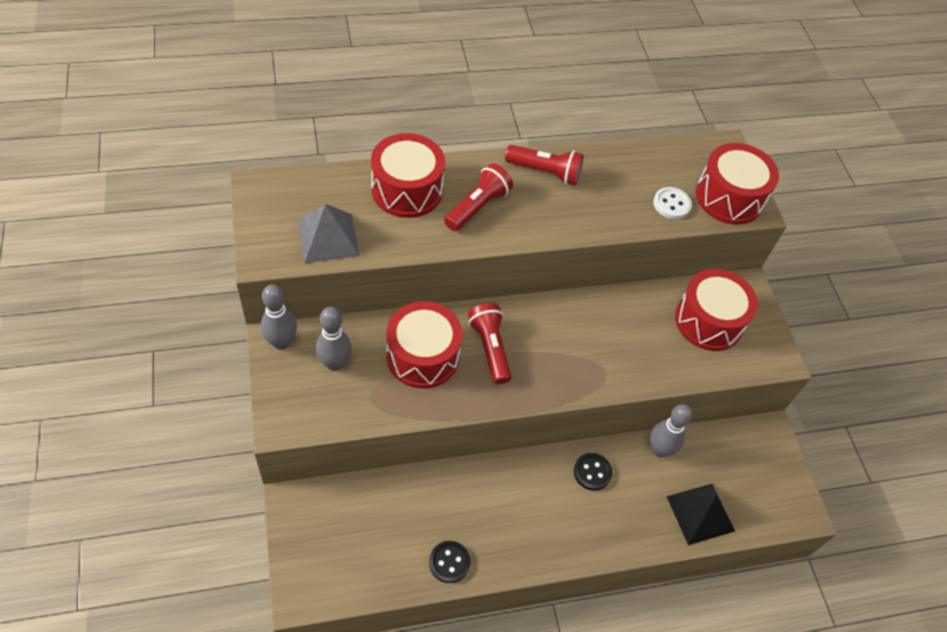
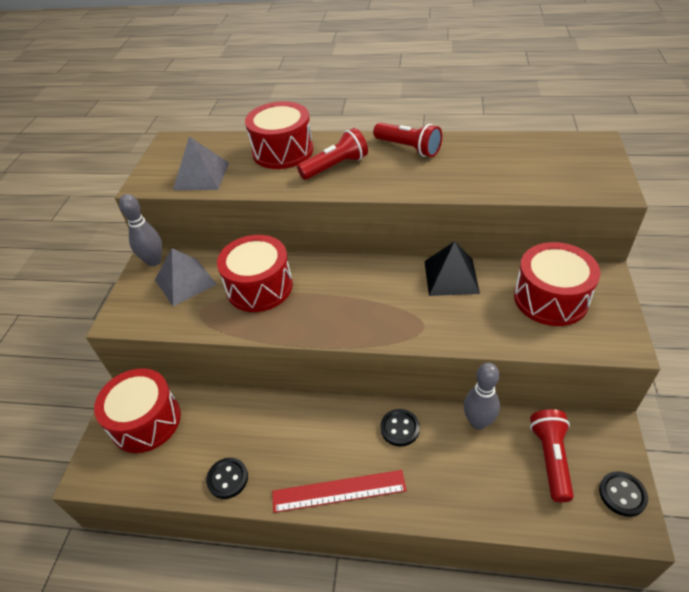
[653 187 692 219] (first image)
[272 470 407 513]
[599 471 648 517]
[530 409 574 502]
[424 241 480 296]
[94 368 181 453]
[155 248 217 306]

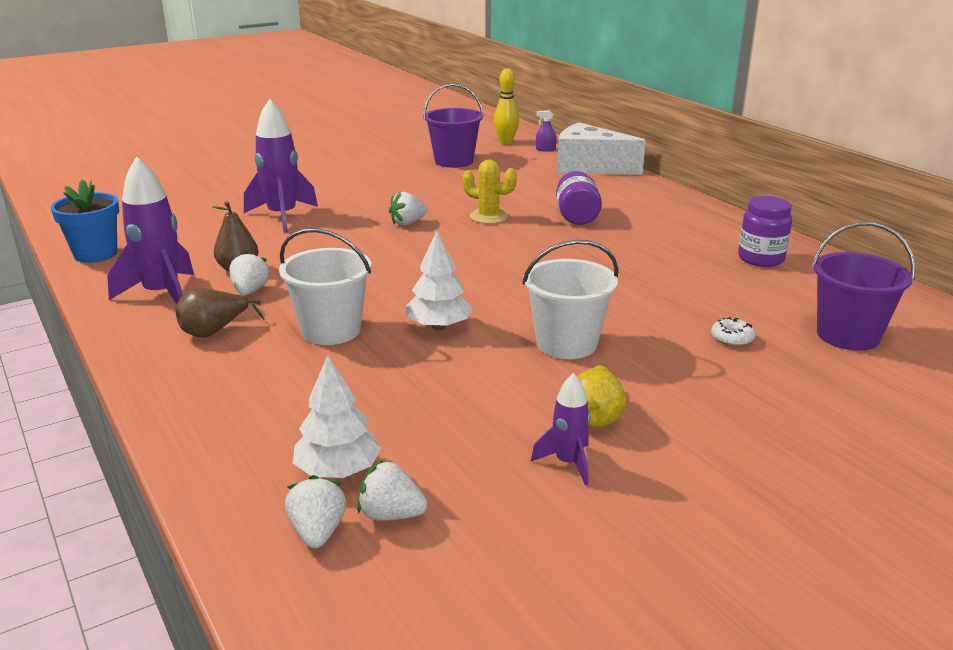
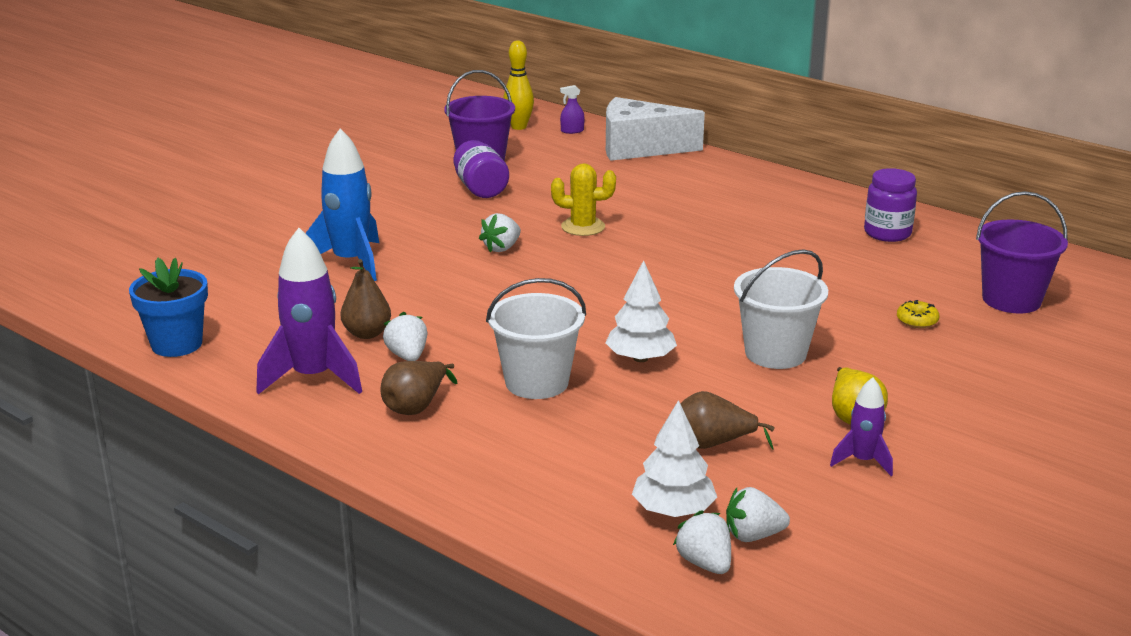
[680 391 775 450]
[453 140 509 198]
[306 128 379 281]
[897 300 939 328]

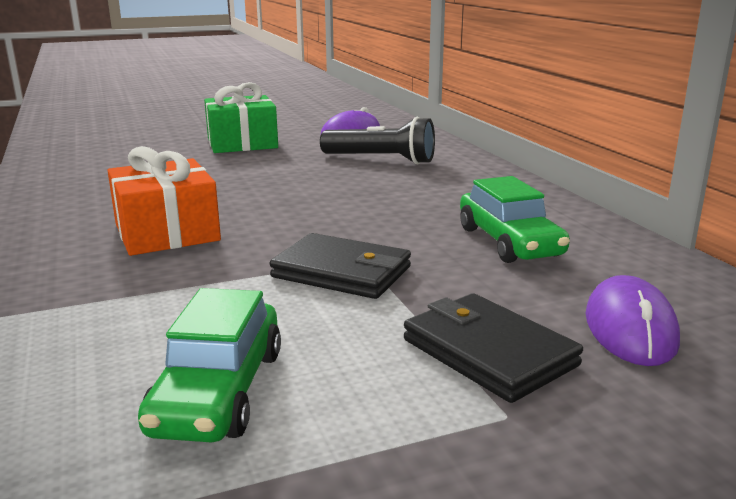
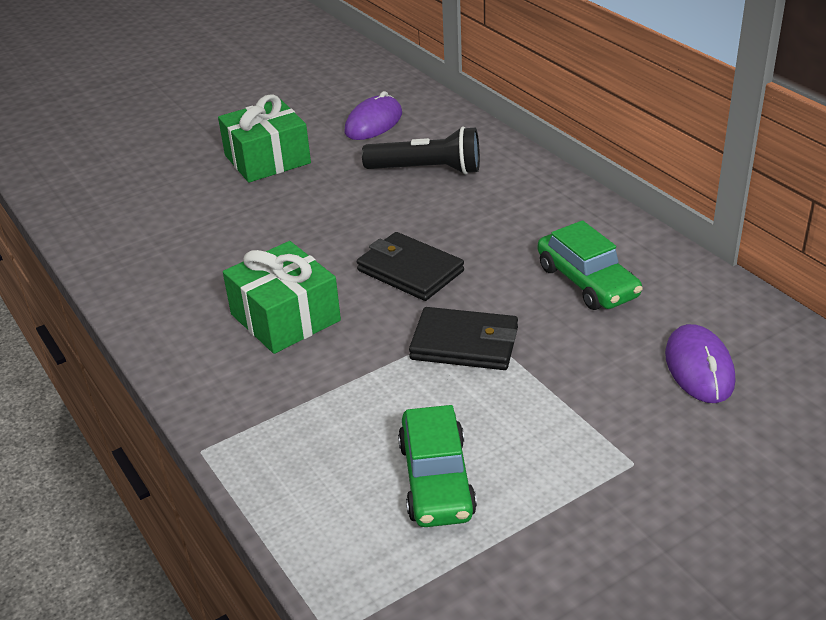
[357 232 464 301]
[223 241 341 354]

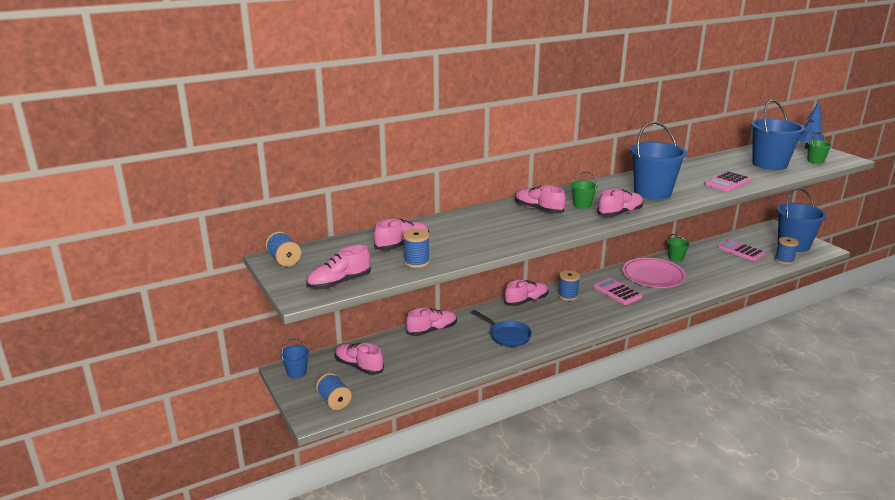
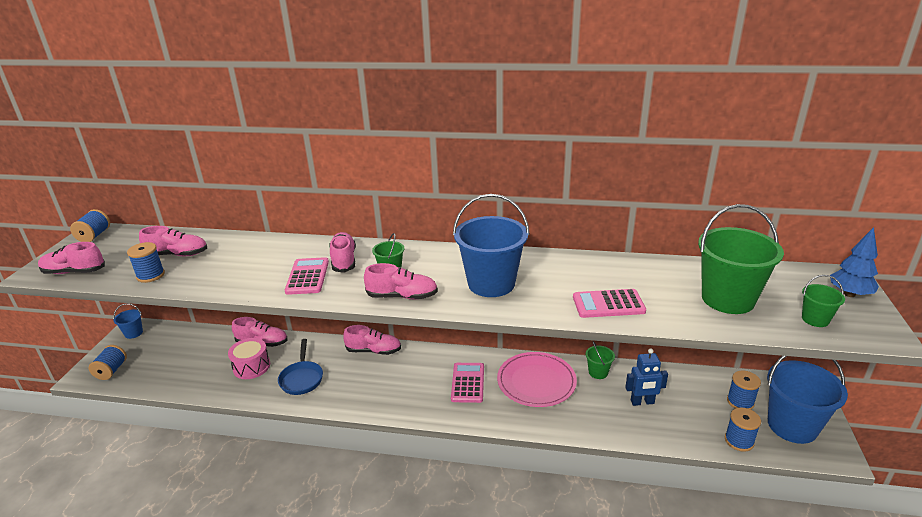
[335 343 384 375] (first image)
[228 338 270 379]
[625 348 668 406]
[727 371 761 410]
[285 257 329 295]
[698 204 784 314]

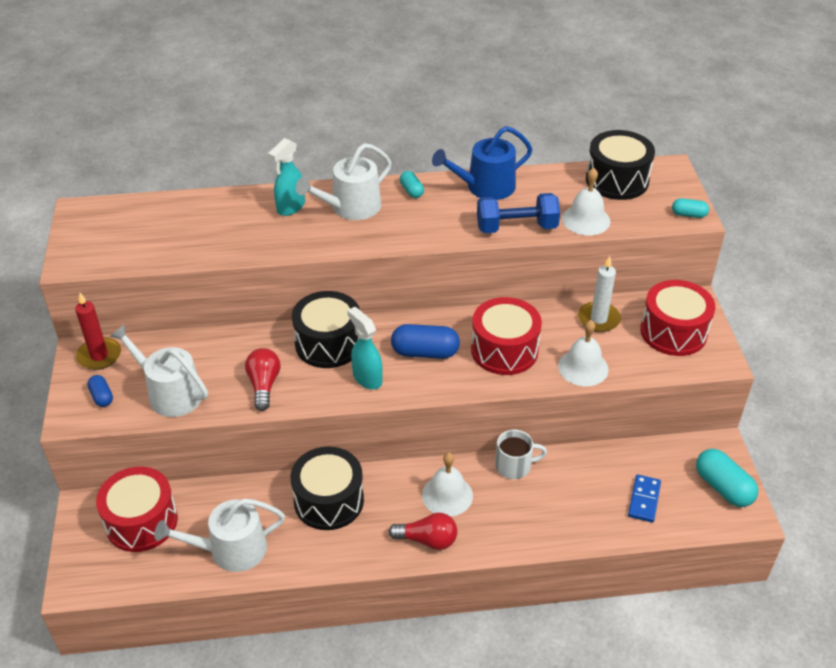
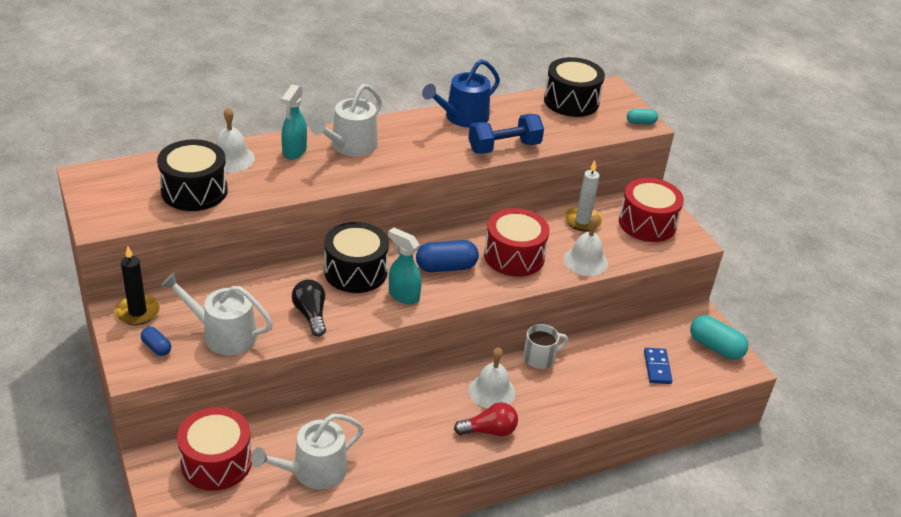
[400 171 424 198] (first image)
[157 139 228 211]
[216 107 255 172]
[115 246 160 325]
[292 280 326 337]

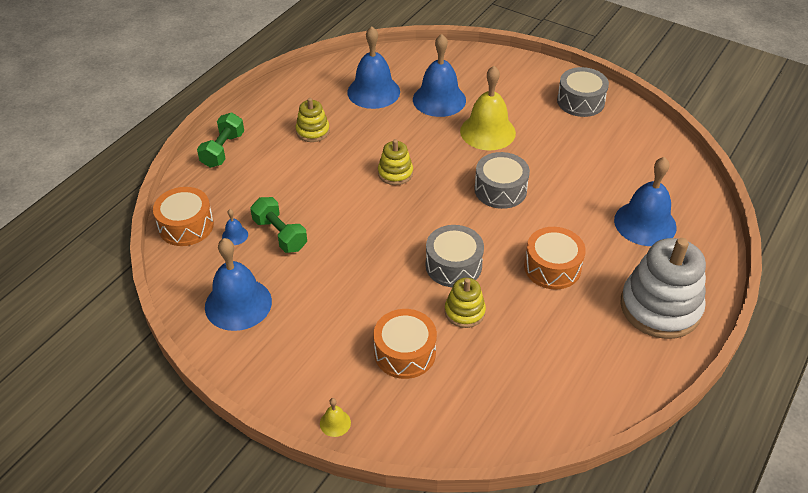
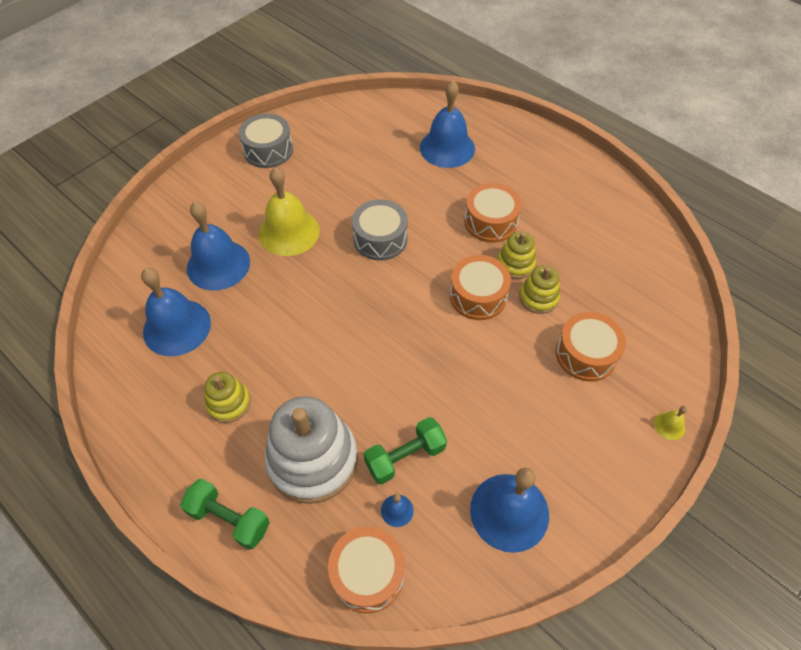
[497 231 536 279]
[265 396 358 504]
[450 255 511 320]

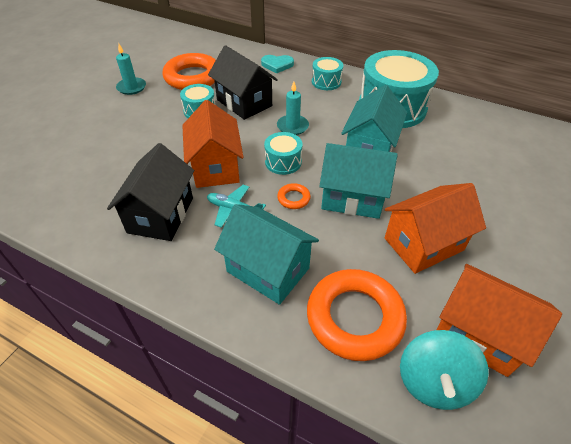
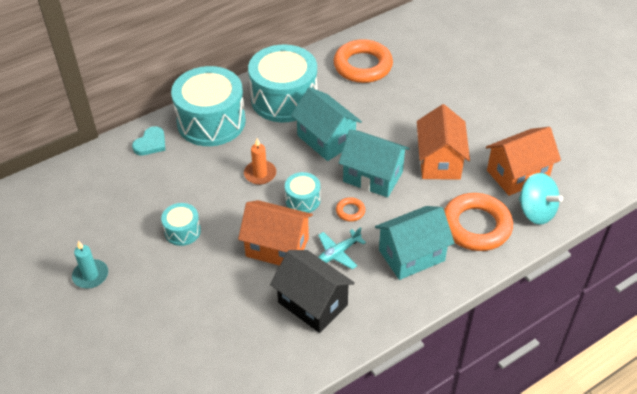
[208 45 278 120] (first image)
[333 39 393 83]
[244 138 276 185]
[339 129 410 198]
[171 66 246 146]

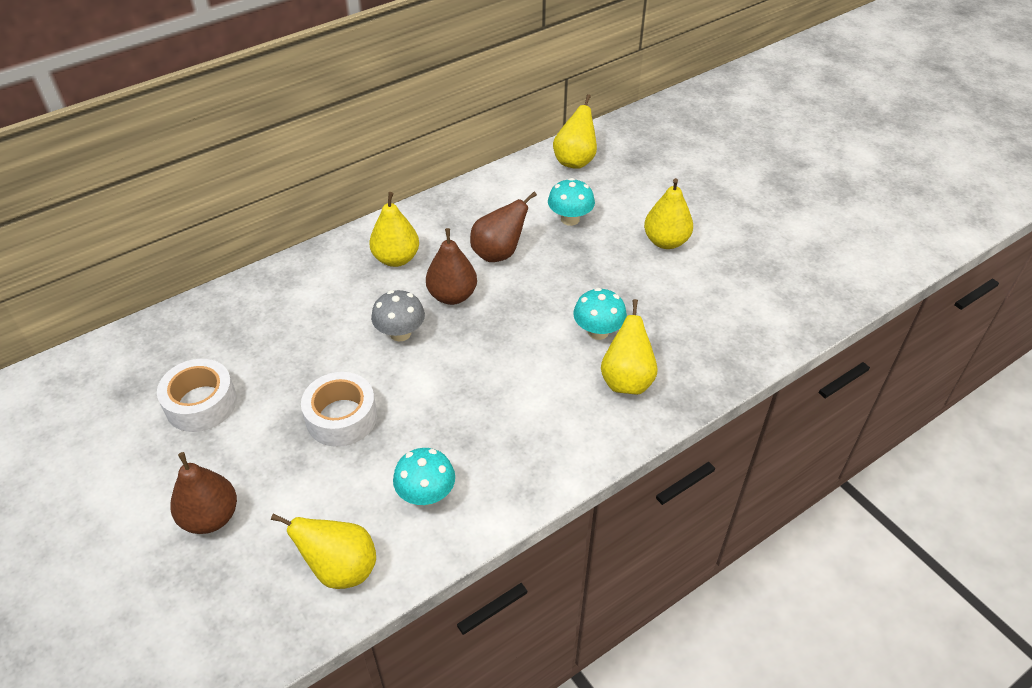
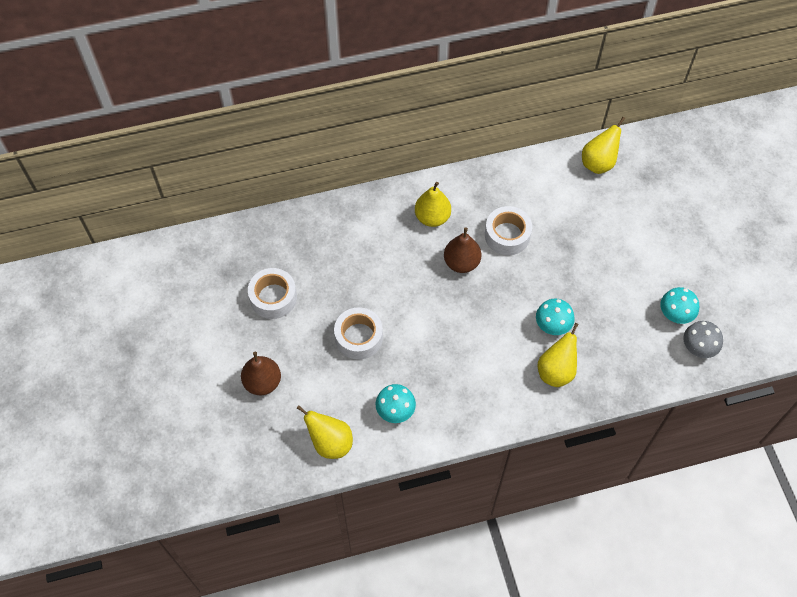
[644 178 693 249] (first image)
[683 321 723 358]
[661 287 699 324]
[485 206 532 255]

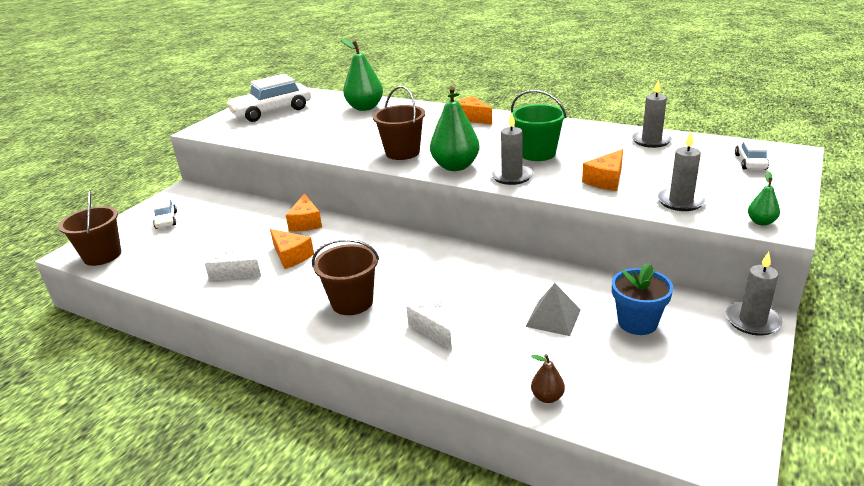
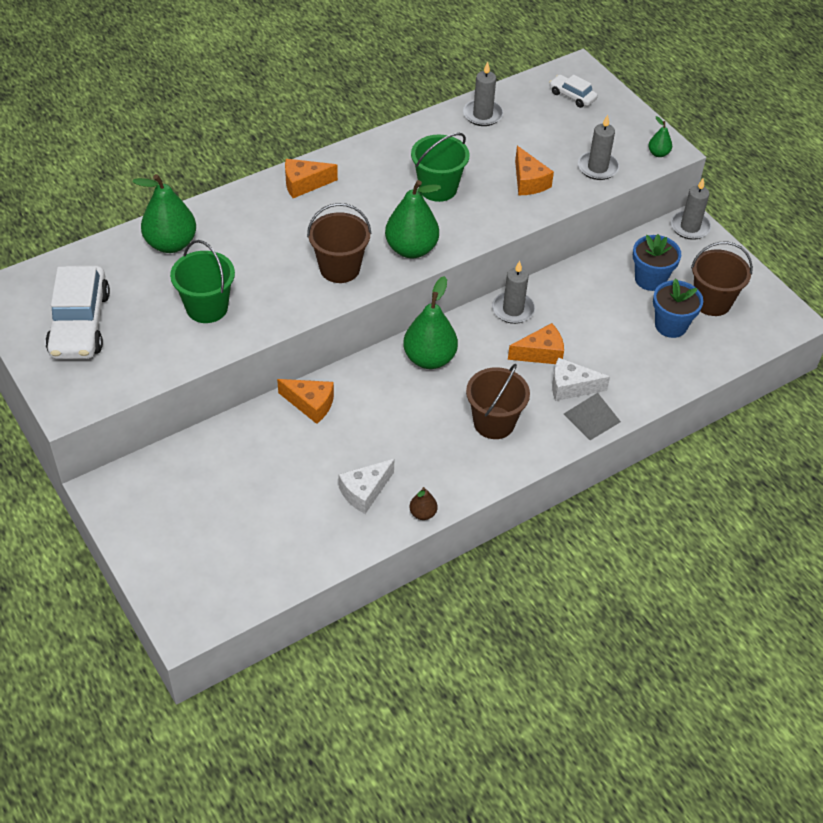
[153 198 177 229] (first image)
[170 240 235 323]
[403 276 458 369]
[653 278 703 338]
[691 241 753 316]
[508 323 564 364]
[492 261 535 324]
[564 393 621 440]
[409 487 437 520]

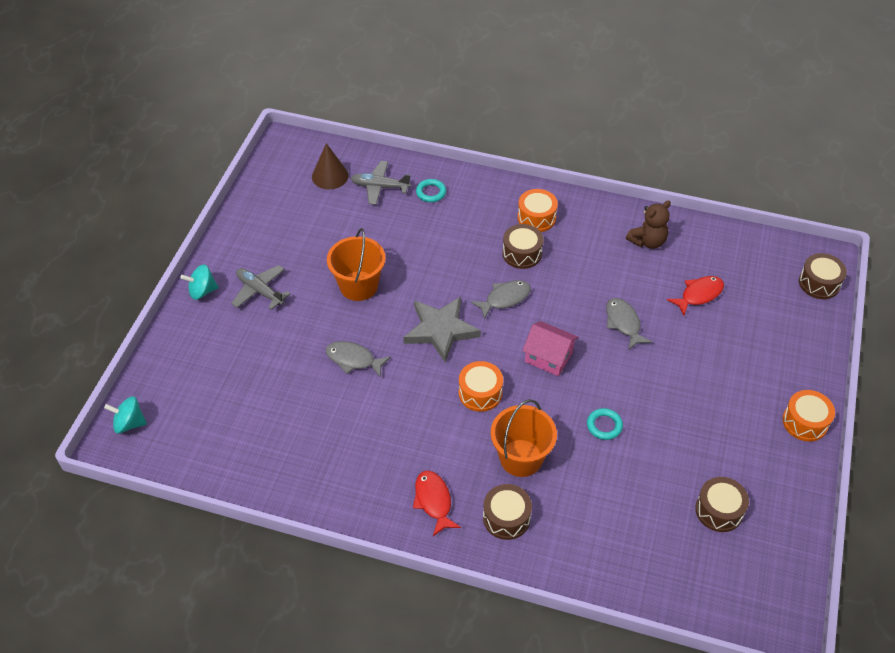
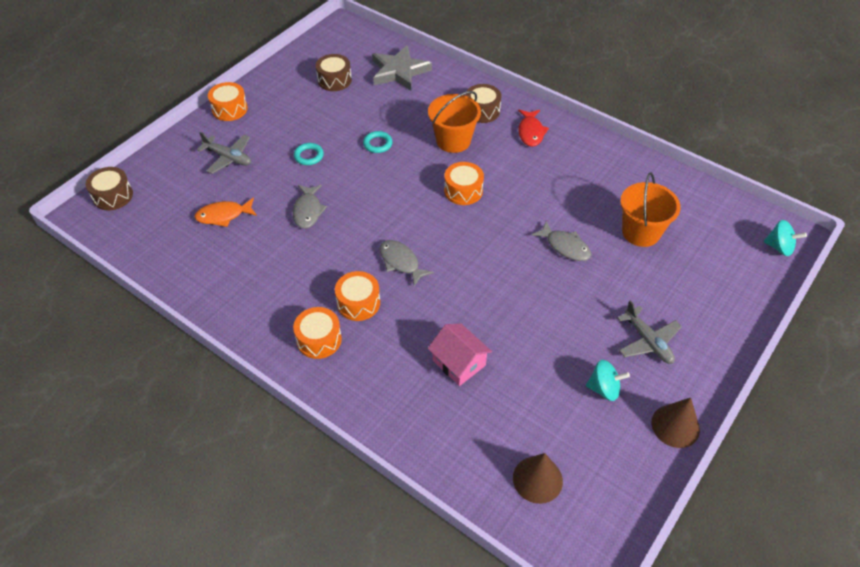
[626 200 671 249] (first image)
[652 398 700 448]
[586 360 630 401]
[620 172 681 247]
[197 132 251 174]
[372 45 432 91]
[294 143 324 165]
[428 323 492 386]
[335 271 380 321]
[195 198 257 227]
[379 240 434 286]

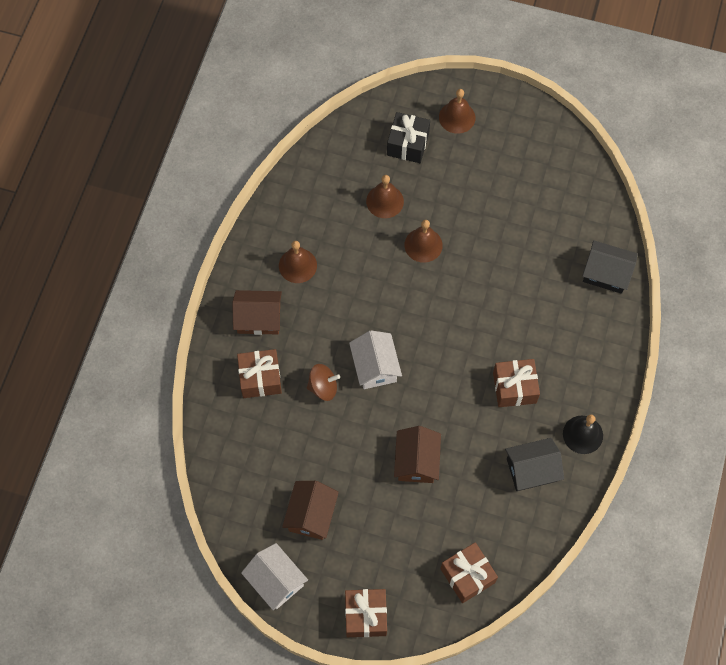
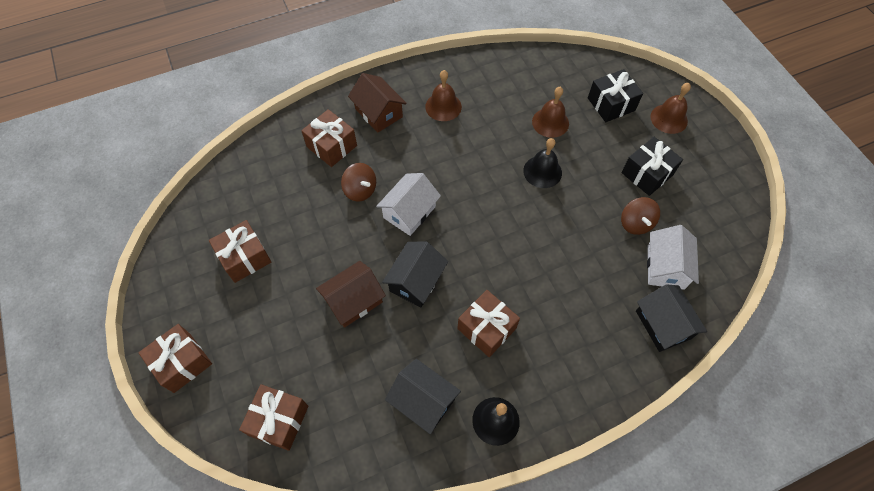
[382 241 448 307]
[621 137 683 196]
[621 197 660 235]
[647 225 699 290]
[209 220 271 283]
[523 138 562 188]

